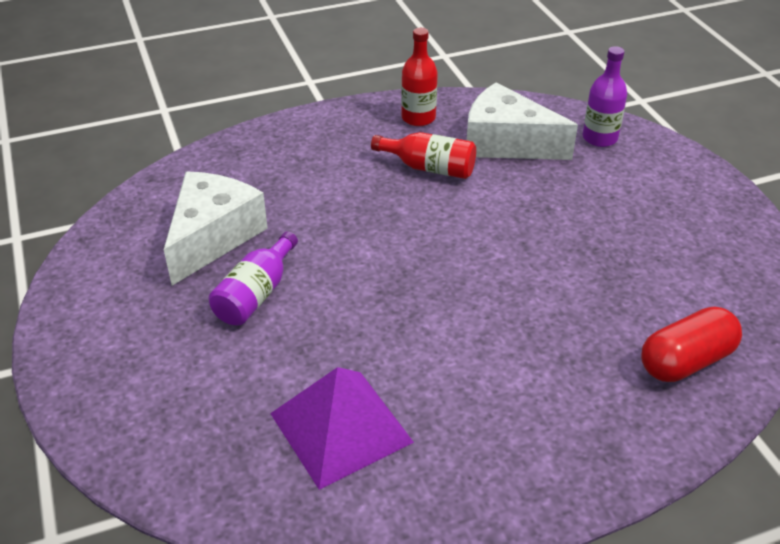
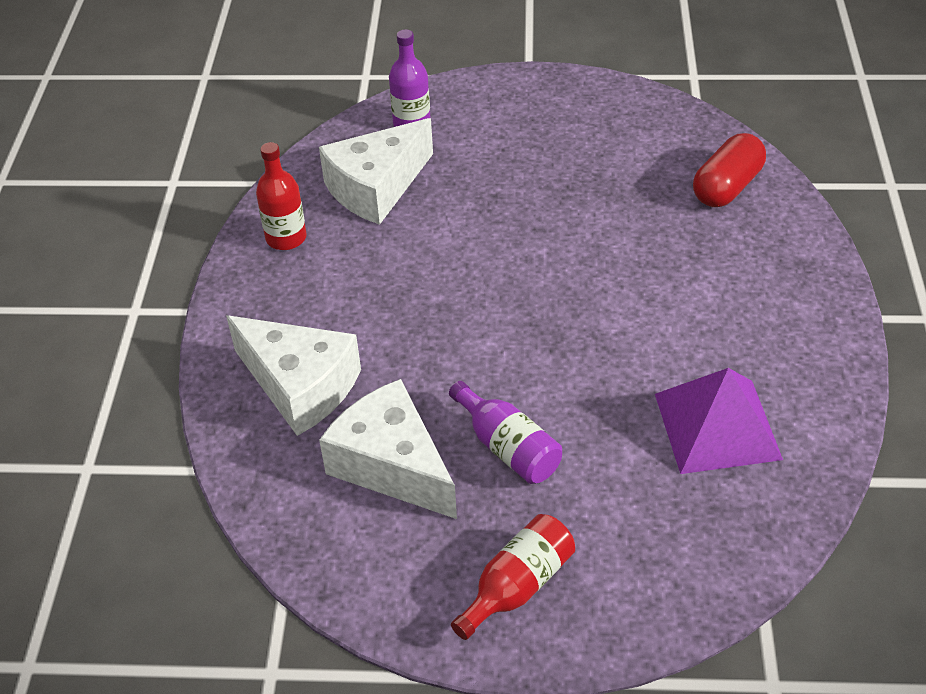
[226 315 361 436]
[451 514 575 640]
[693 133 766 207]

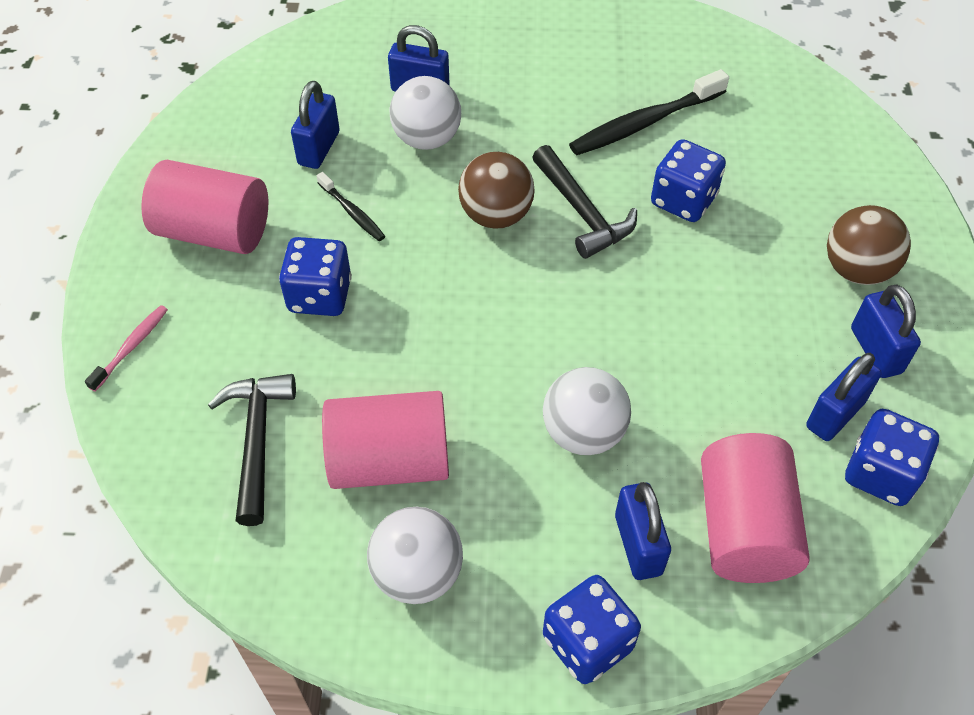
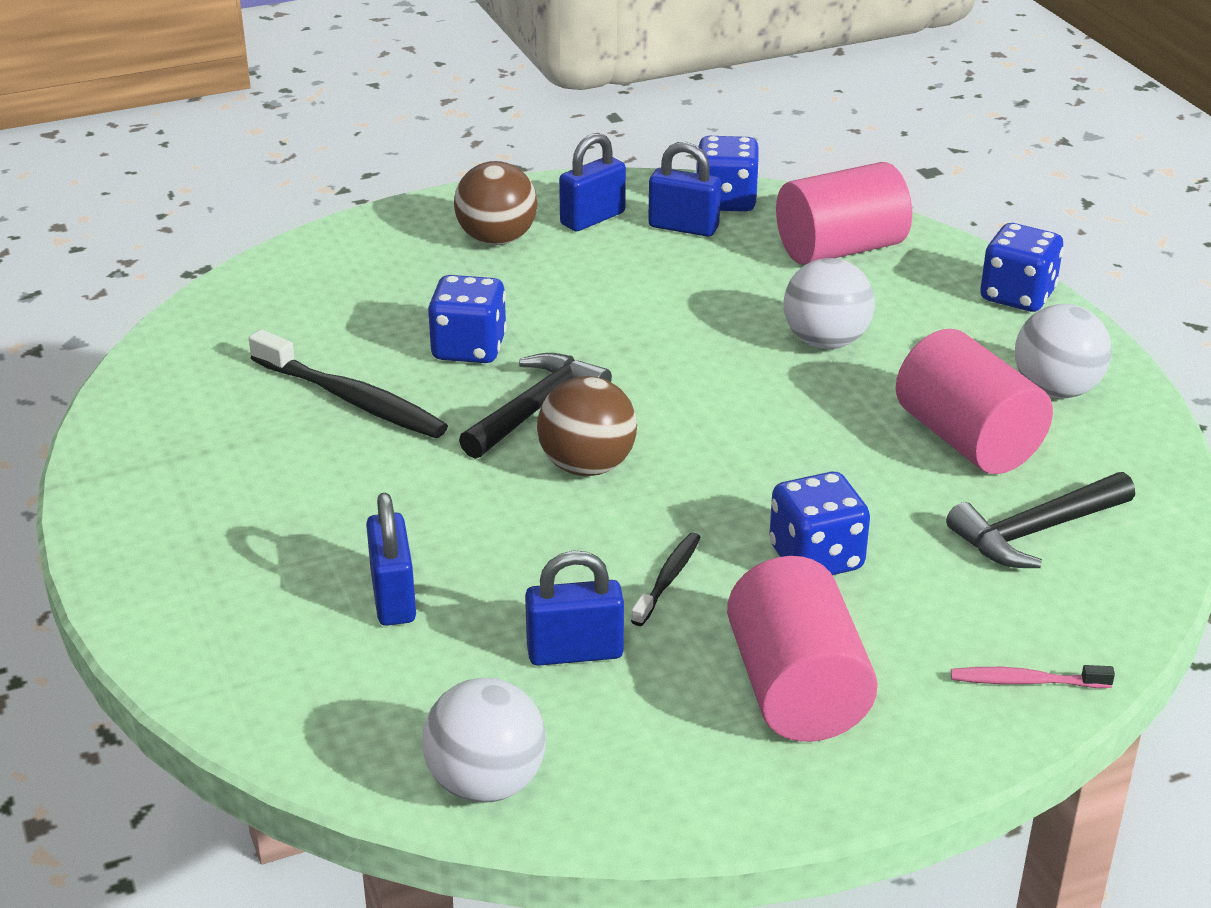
[615 482 671 580] (first image)
[422 678 546 803]

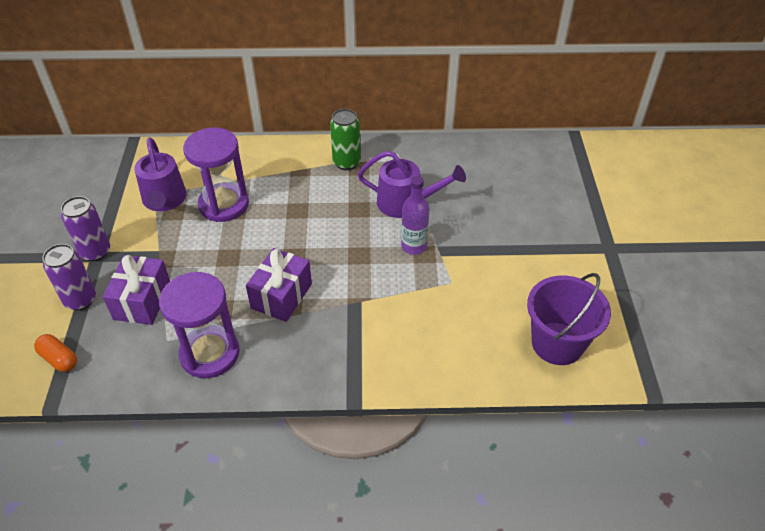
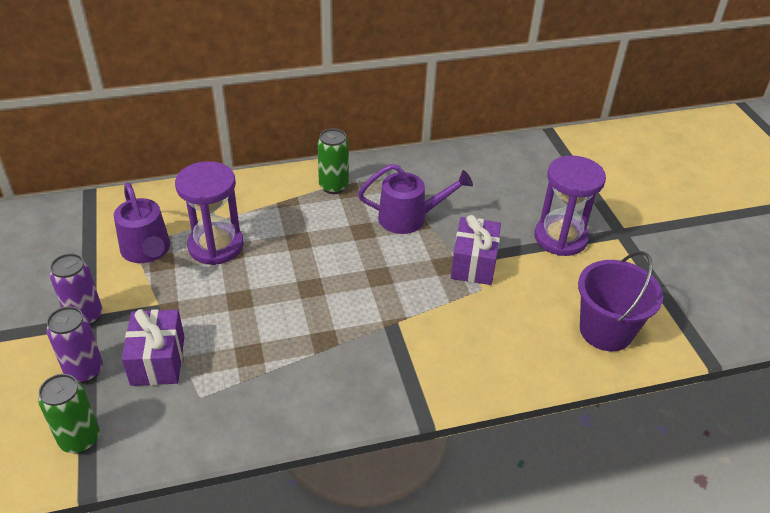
[401 176 429 255] (first image)
[534 155 606 256]
[451 215 501 285]
[38 374 100 454]

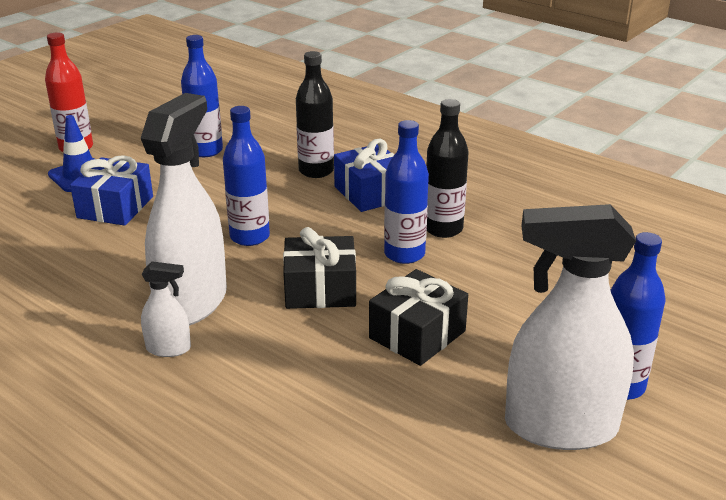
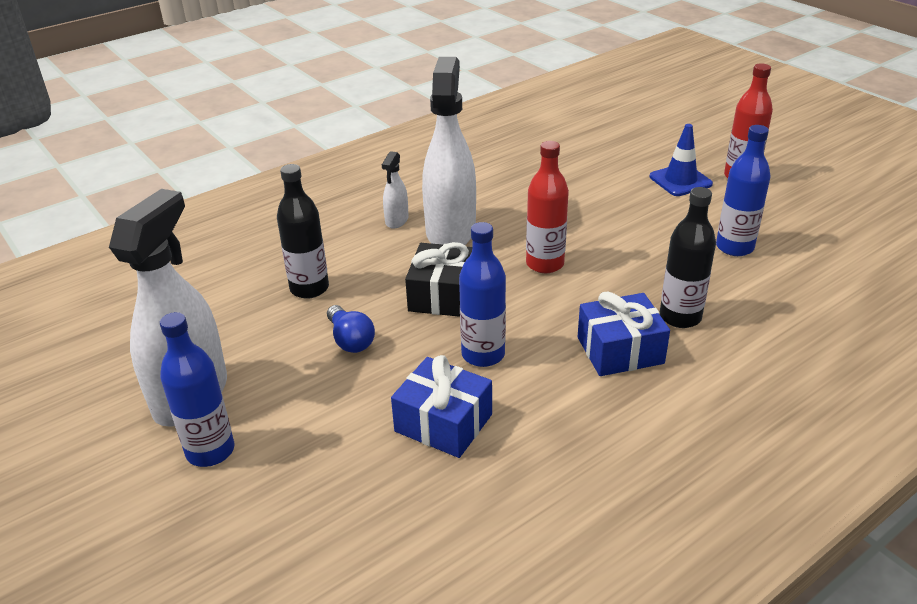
[391 355 492 458]
[277 164 329 299]
[327 305 375 353]
[526 141 569 273]
[422 57 476 245]

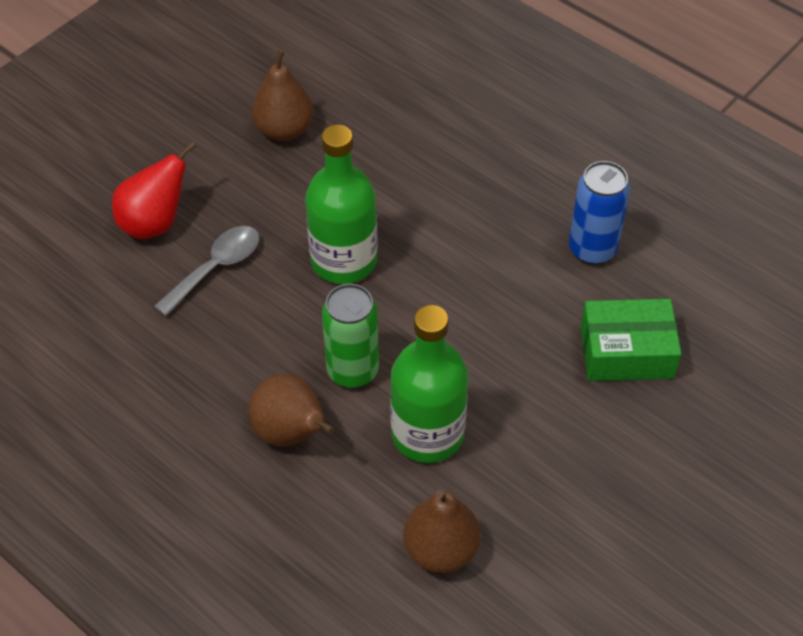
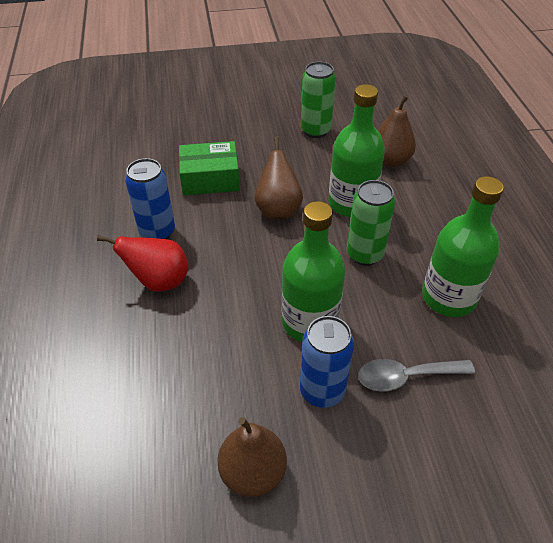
[300 316 354 408]
[301 62 336 138]
[422 176 504 317]
[97 235 188 292]
[255 136 303 219]
[179 141 240 195]

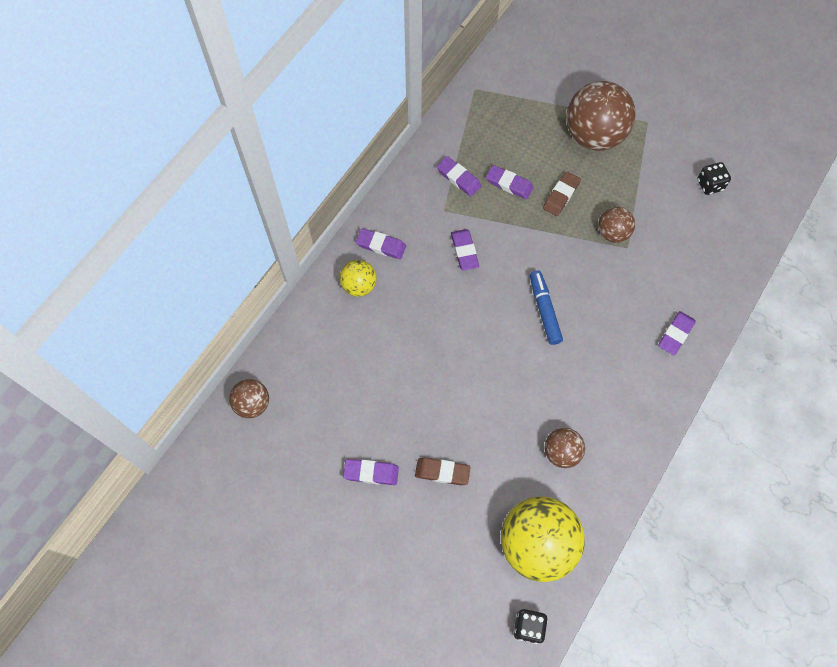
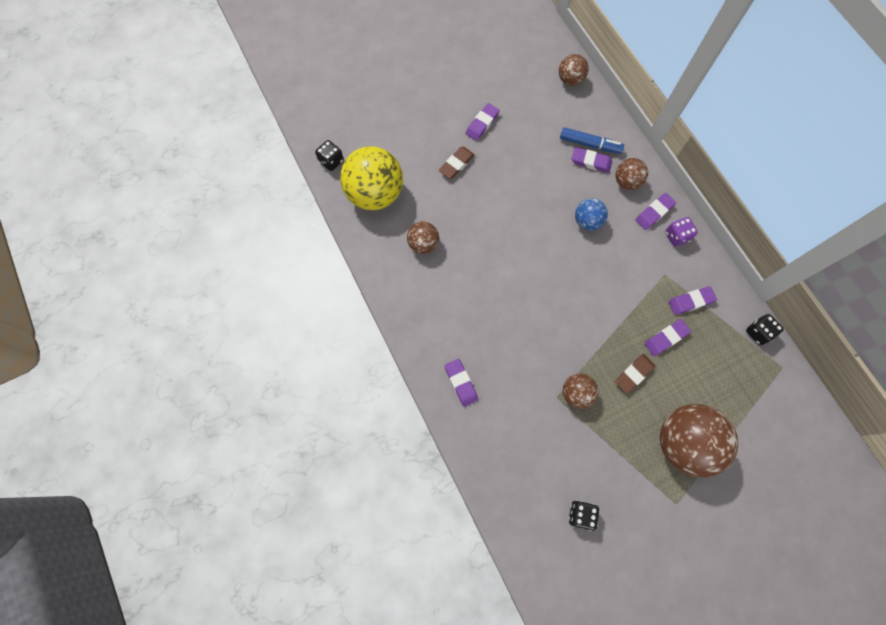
[575 198 608 231]
[665 217 698 247]
[746 314 784 345]
[572 147 612 173]
[560 127 624 154]
[616 158 648 190]
[615 354 655 394]

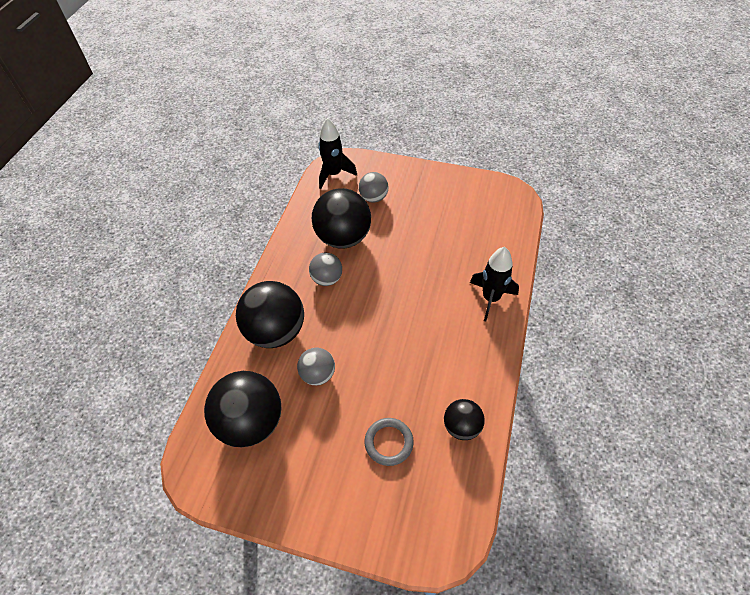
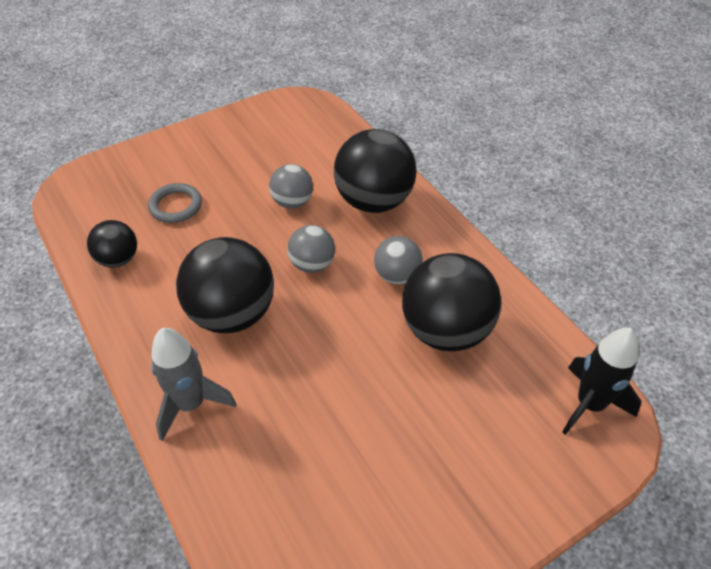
[176 237 274 333]
[288 225 335 273]
[151 328 236 441]

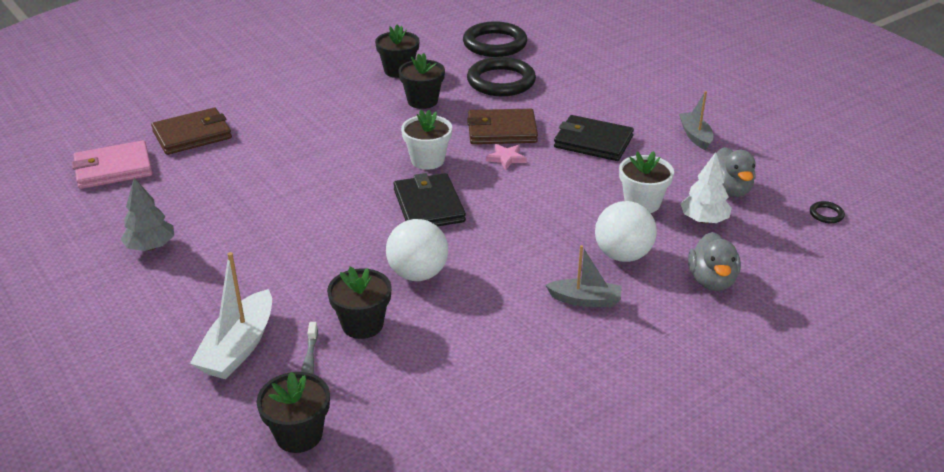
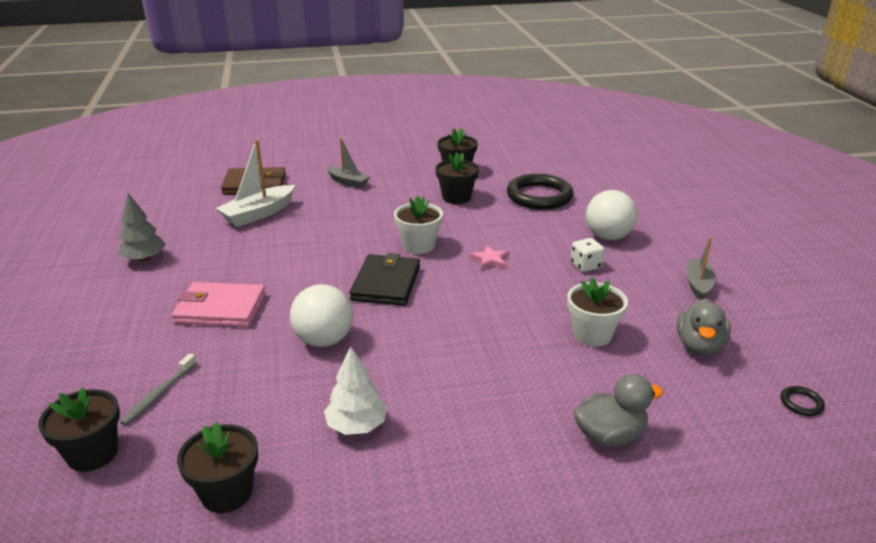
[463 21 527 57] (first image)
[467 109 538 144] (first image)
[172 282 266 327]
[216 139 295 227]
[177 422 258 513]
[327 138 370 188]
[586 190 637 240]
[324 346 387 435]
[570 238 605 272]
[574 374 664 447]

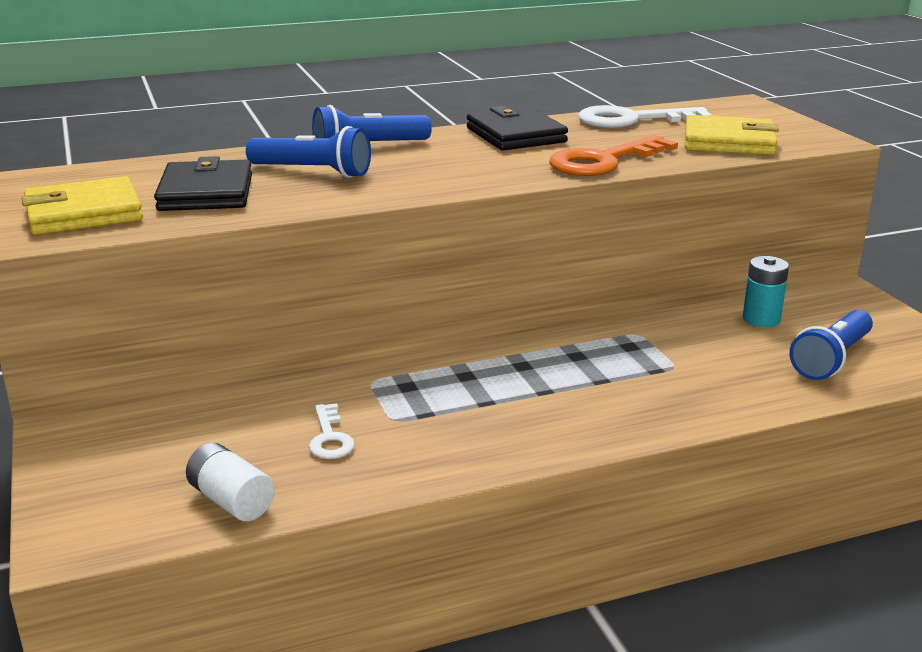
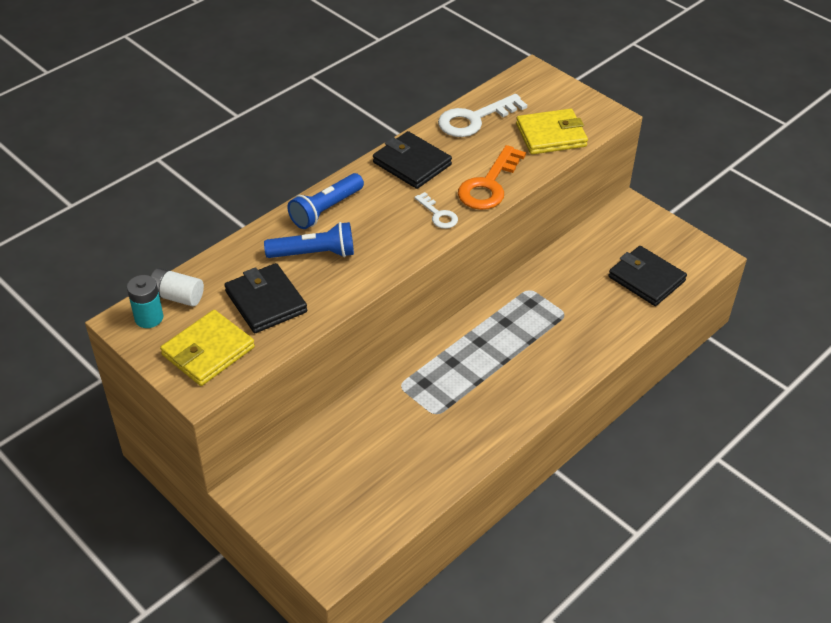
[151 268 204 306]
[414 192 458 229]
[127 275 164 328]
[608 246 687 306]

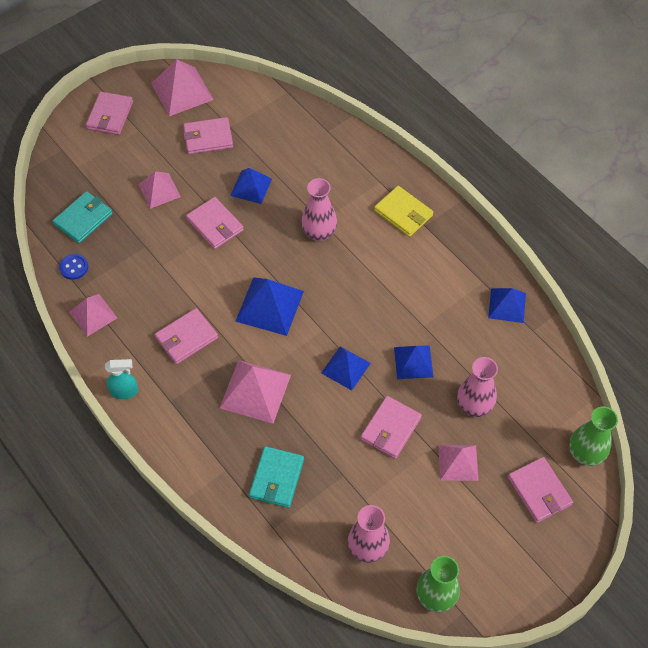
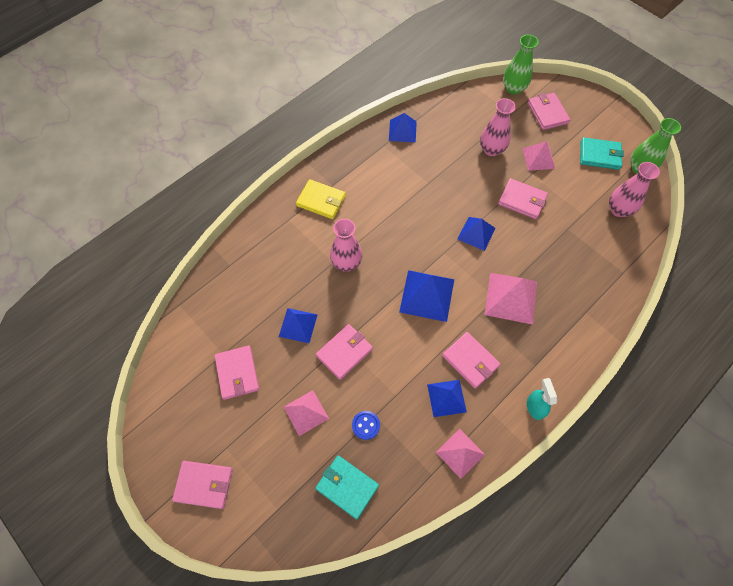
[151 59 214 116] (first image)
[352 411 380 440]
[580 137 624 170]
[427 380 467 417]
[296 179 346 219]
[528 93 570 130]

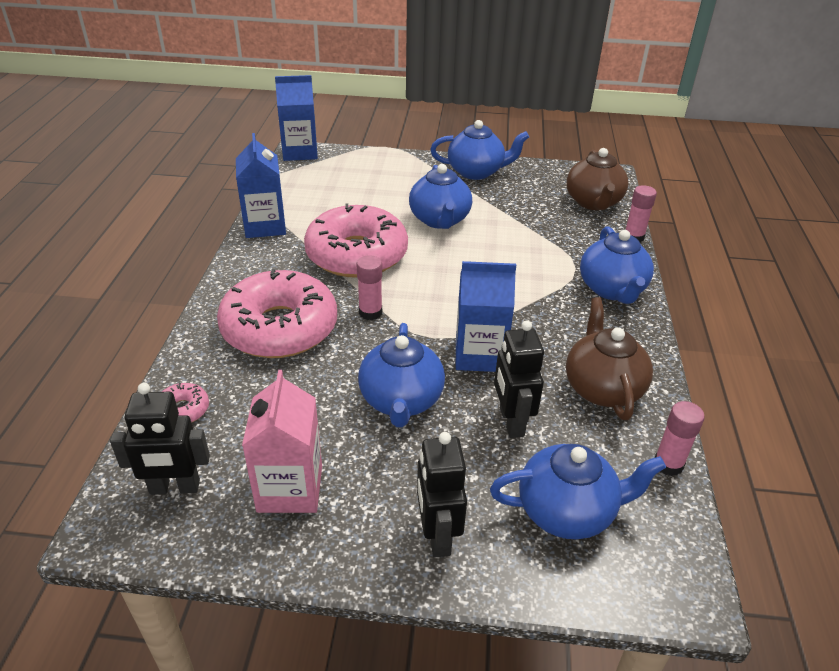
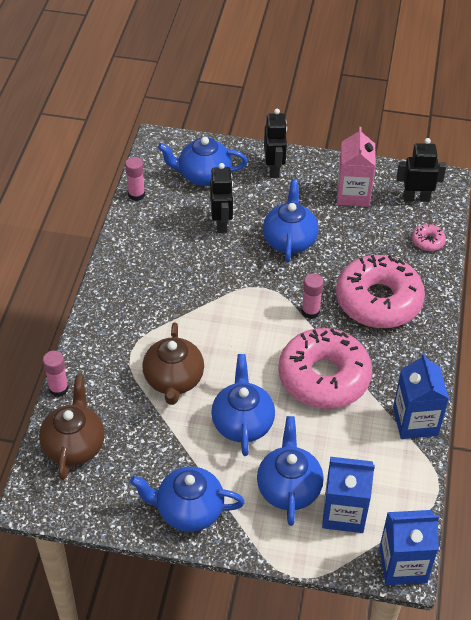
[322 457 375 533]
[142 322 204 405]
[257 416 324 526]

